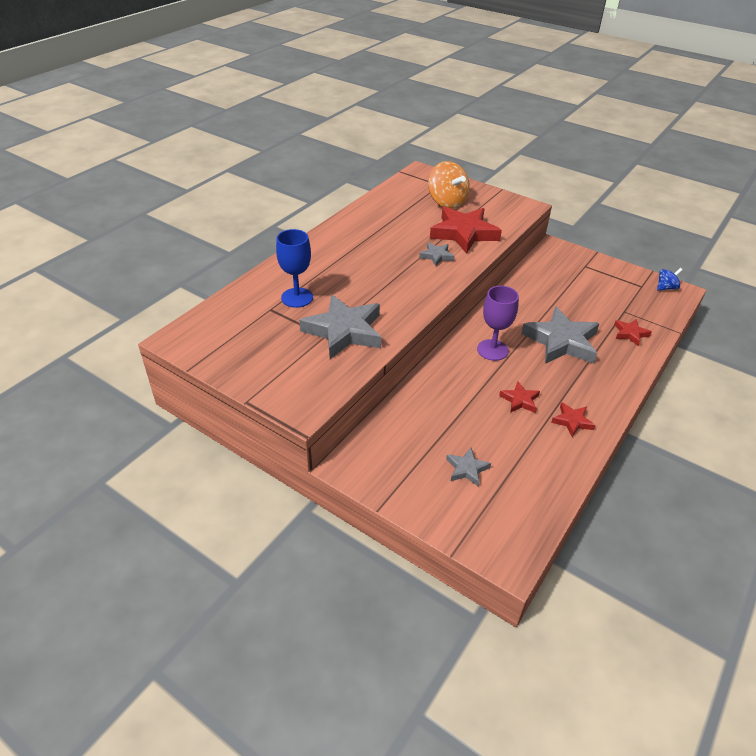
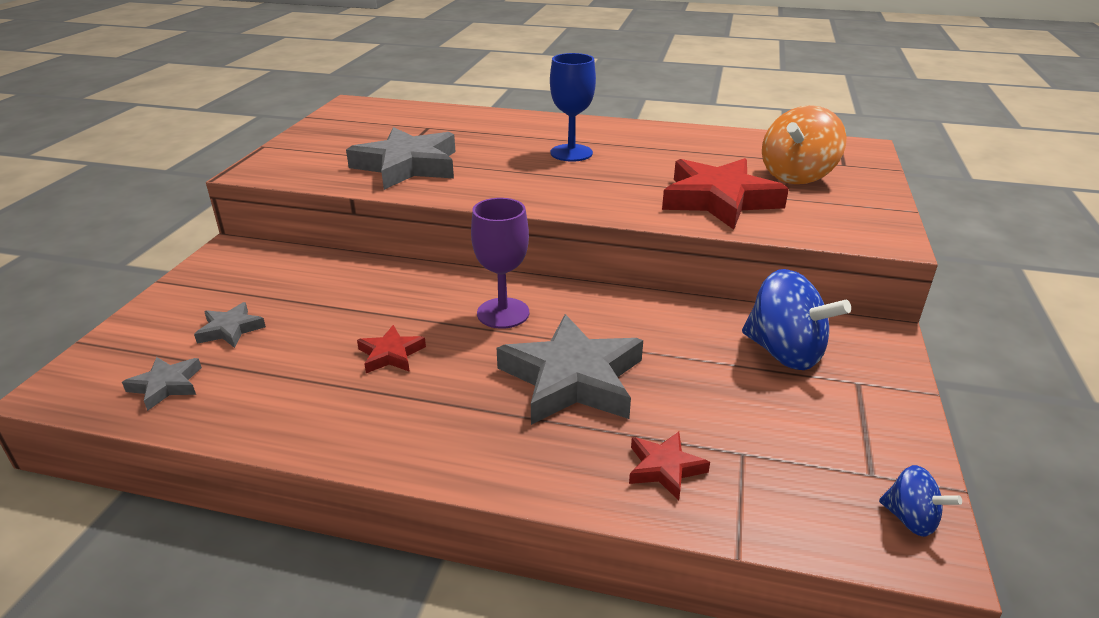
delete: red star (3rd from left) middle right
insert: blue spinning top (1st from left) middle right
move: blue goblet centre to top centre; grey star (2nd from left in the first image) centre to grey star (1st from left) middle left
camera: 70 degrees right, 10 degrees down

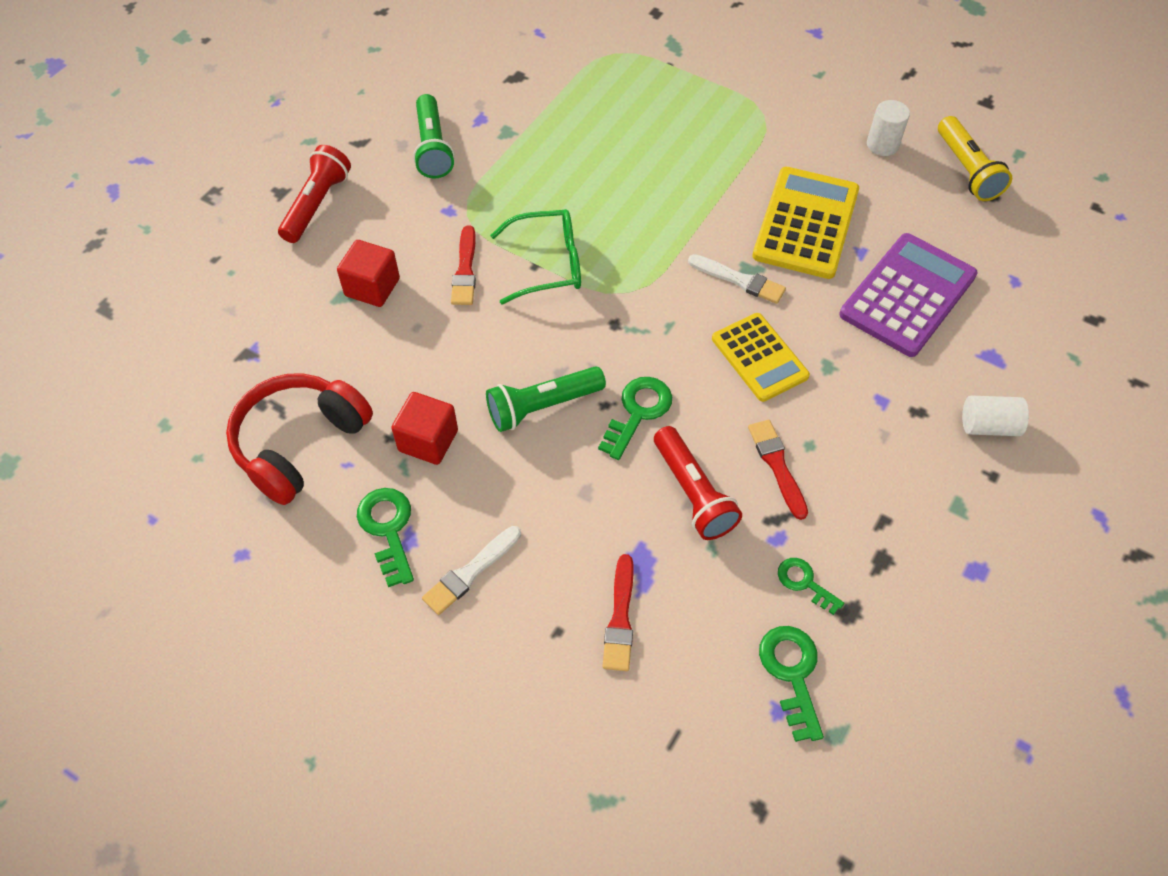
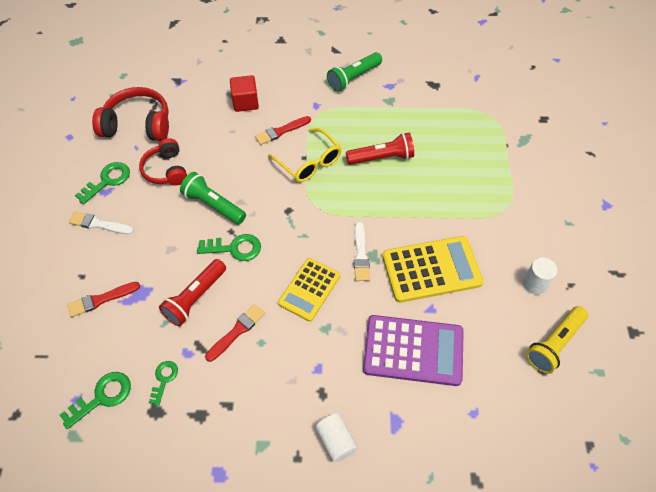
move: red flashlight (1st from left in the first image) top left to red flashlight (2nd from left) top centre
replace: red cube (2nd from left) centre to red headphones (2nd from left) top left
recolor: green glasses top centre to yellow glasses top centre
camera: 60 degrees right, 0 degrees up

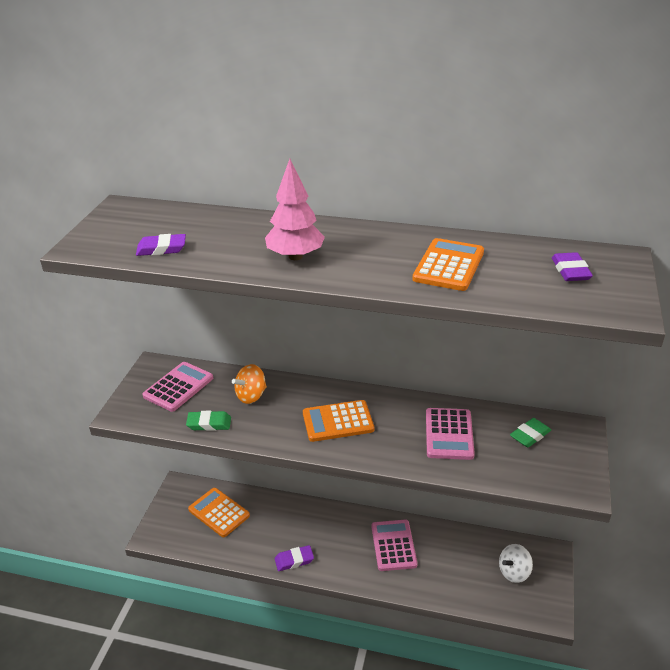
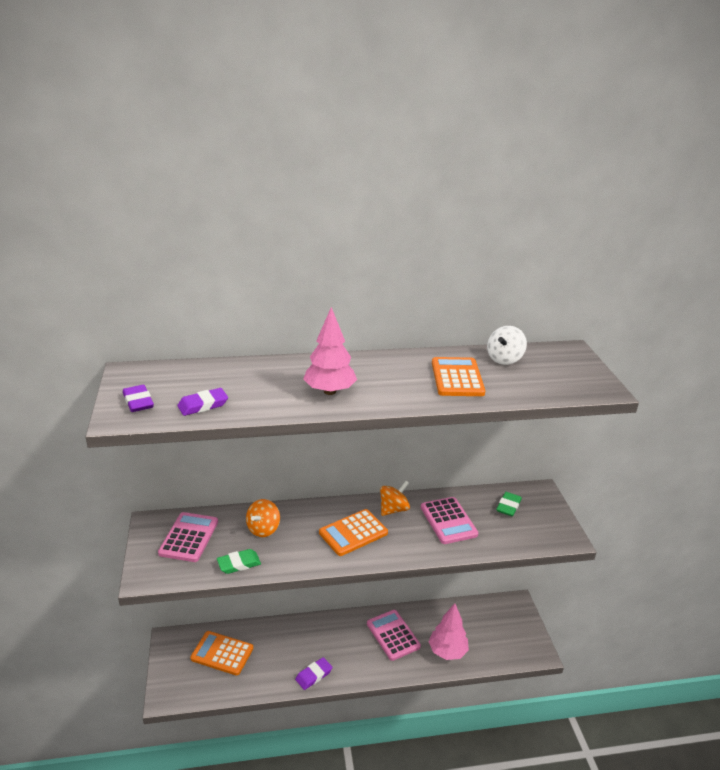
insert: orange spinning top (2nd from left) centre; pink tree (2nd from left) bottom centre
move: white spinning top bottom right to middle right; purple eraser (3rd from left in the first image) middle right to purple eraser (1st from left) middle left
camera: 25 degrees left, 5 degrees down

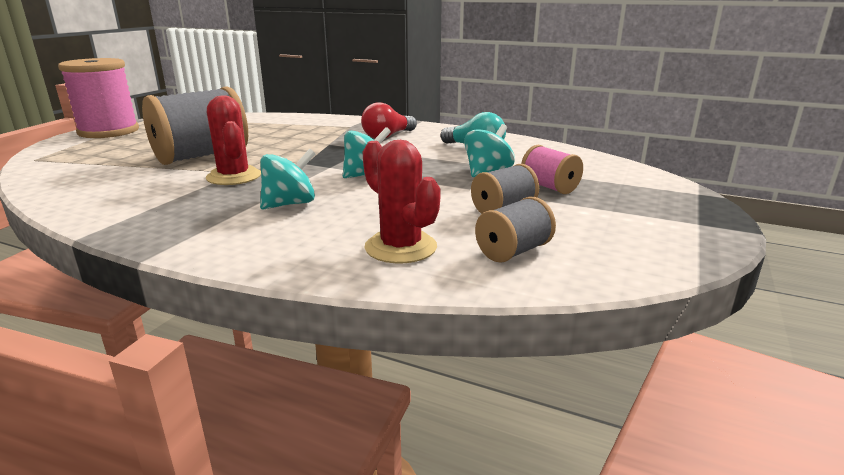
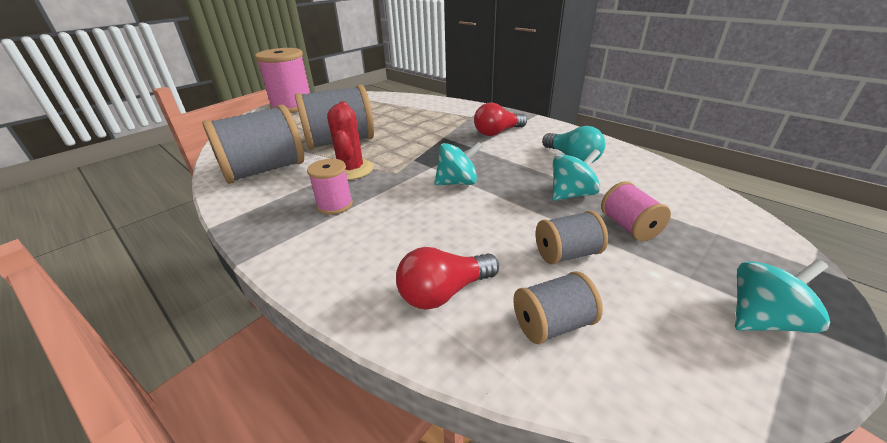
insert: grey spool (1st from left) top left; pink spool (2nd from left) centre
move: turquoise spinning top (1st from left in the first image) centre to turquoise spinning top (3rd from left) bottom right
replace: red cactus (2nd from left) centre to red light bulb (1st from left) centre
camera: 20 degrees right, 10 degrees up

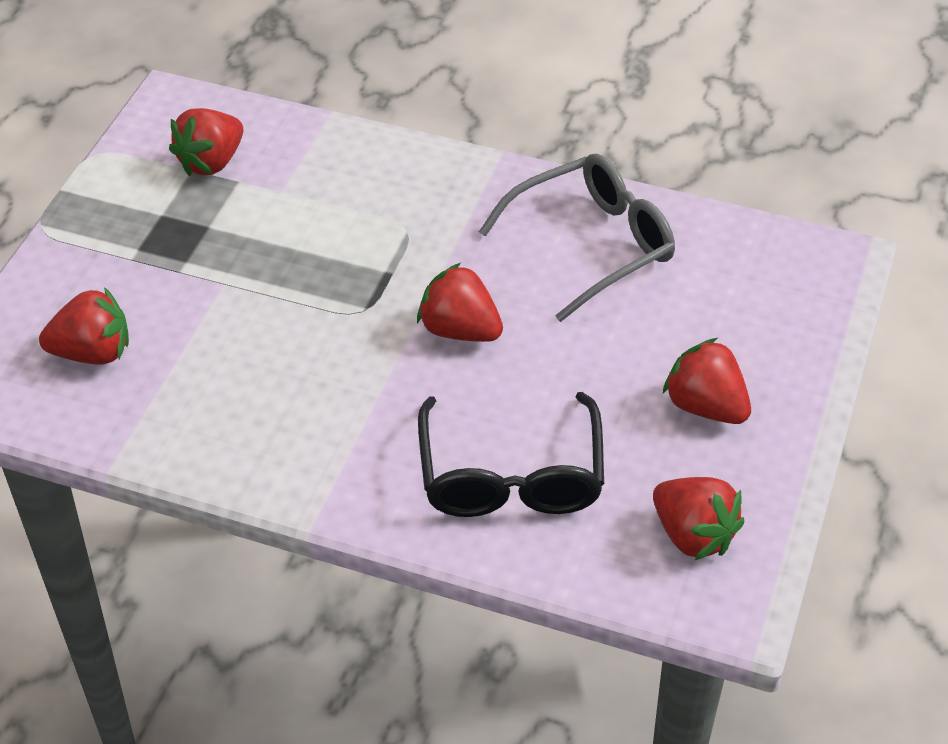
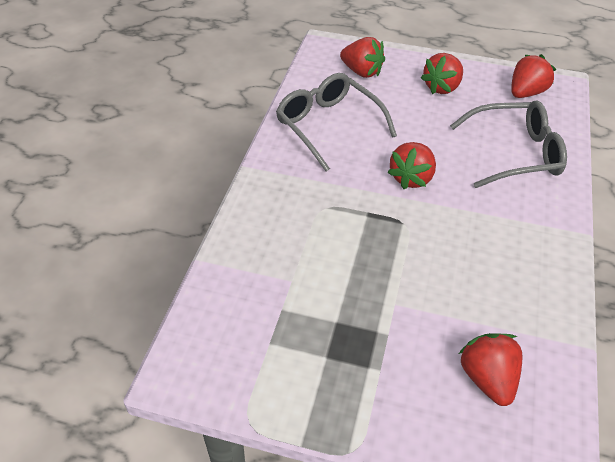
move: red strawberry (2nd from left in the first image) top left to red strawberry (1st from left) top centre
recolor: black glasses centre to grey glasses (2nd from left) top right
camera: 95 degrees left, 0 degrees up

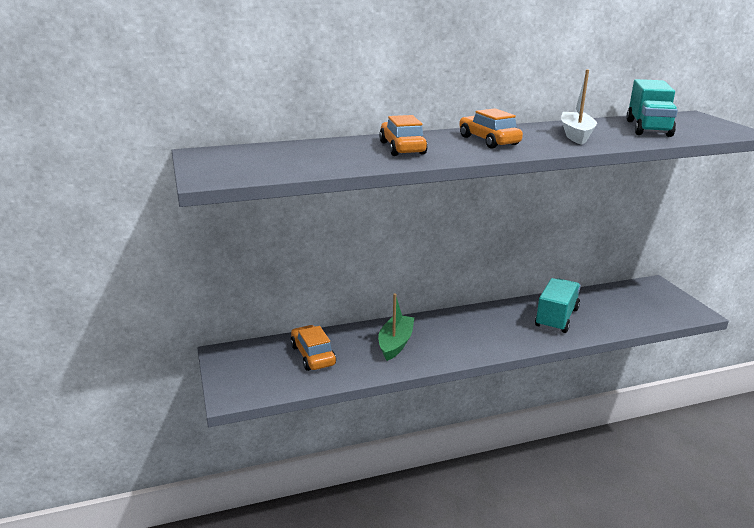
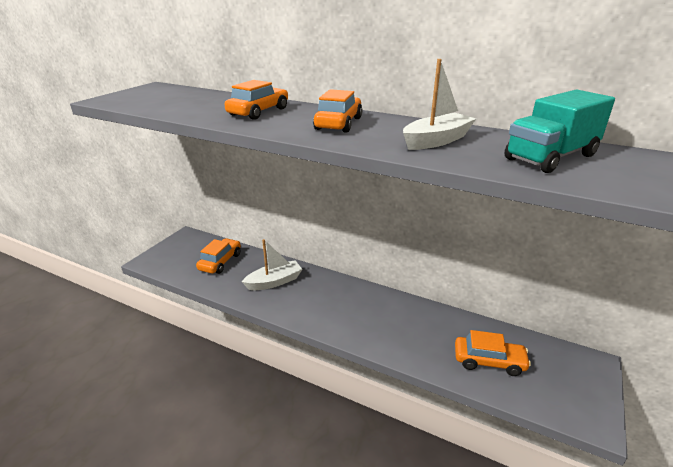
delete: turquoise truck (1st from left) middle right
insert: orange car (4th from left) bottom right
recolor: green boat centre to white boat (1st from left) centre
camera: 45 degrees right, 5 degrees up

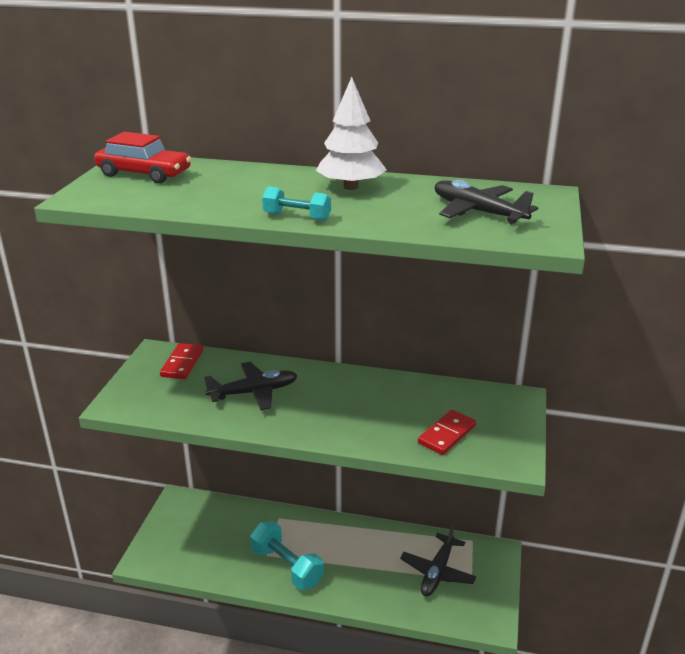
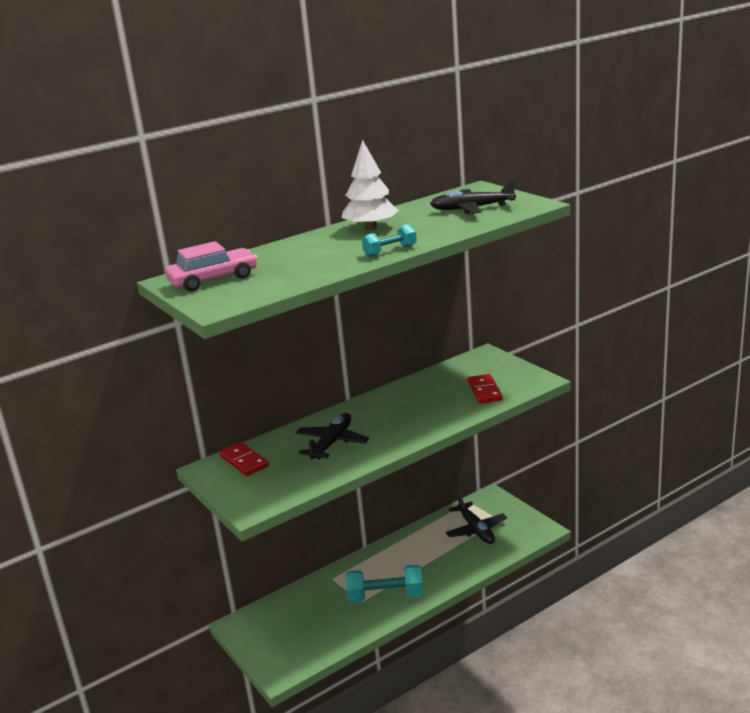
recolor: red car top left to pink car middle left
camera: 45 degrees left, 5 degrees down

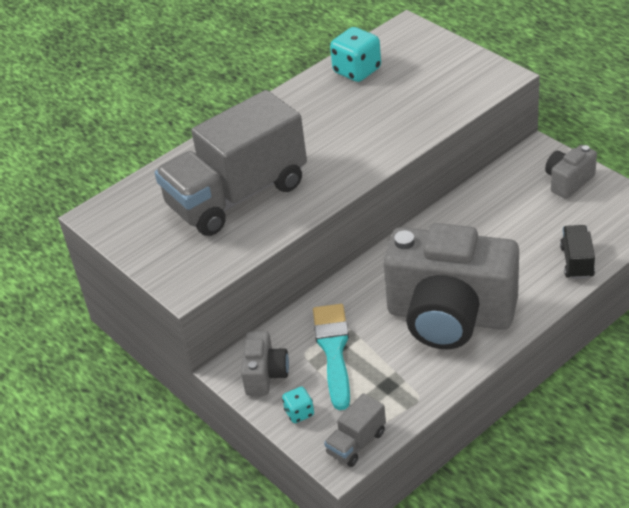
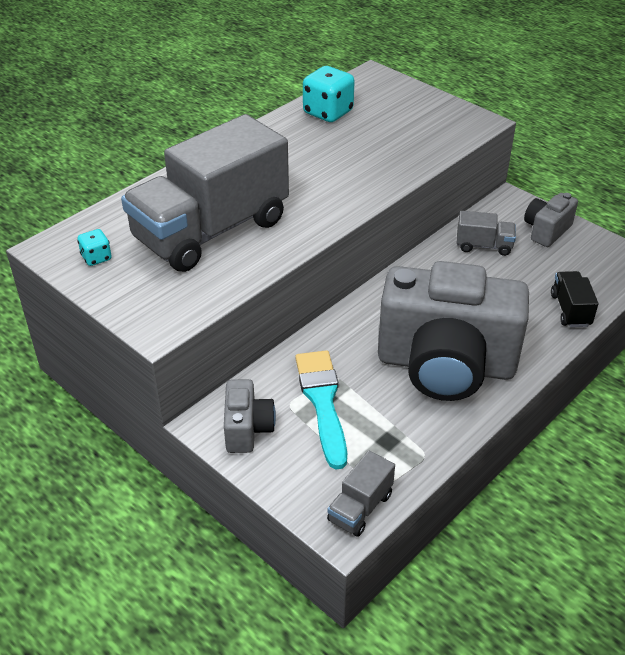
insert: grey truck (3rd from left) middle right
move: turquoise dice (1st from left) bottom centre to middle left
camera: 10 degrees left, 0 degrees up

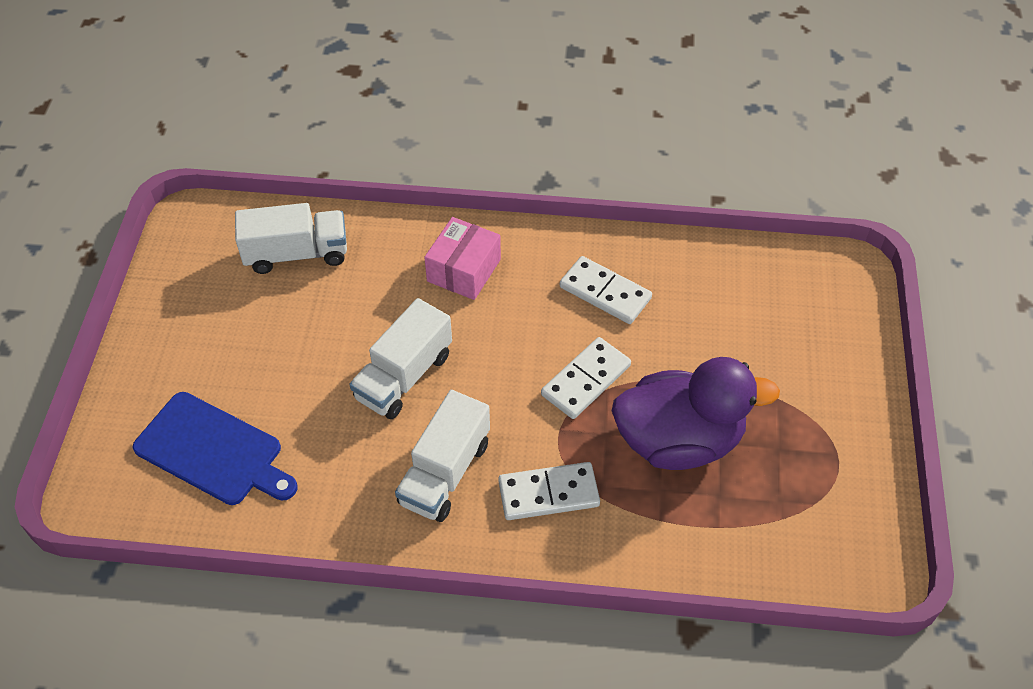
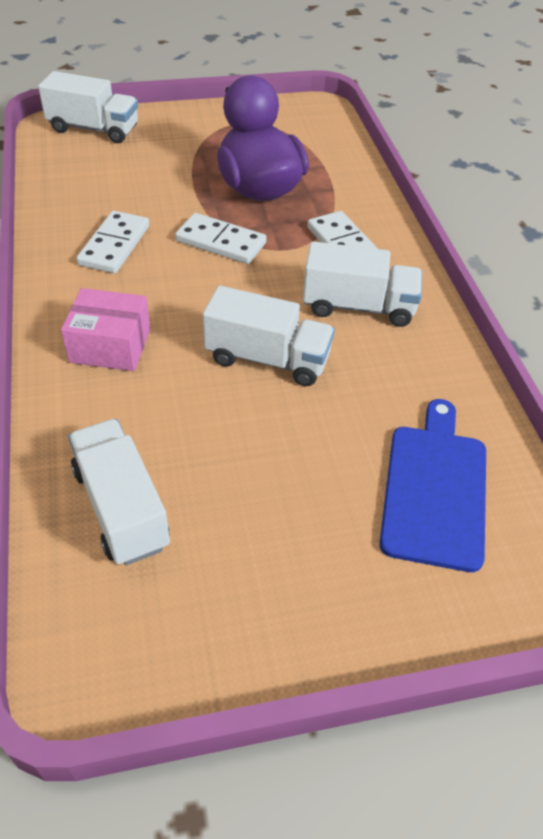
insert: white truck (1st from left) top left
camera: 110 degrees left, 5 degrees down

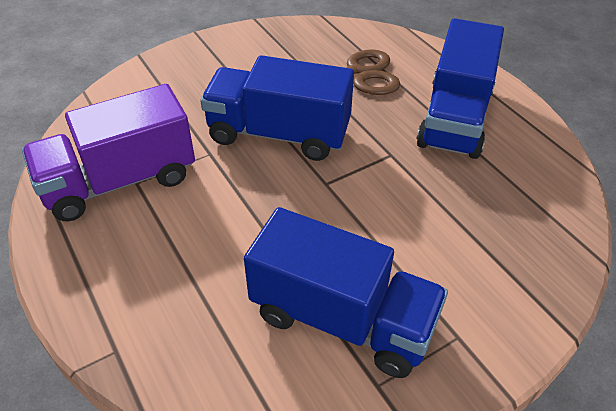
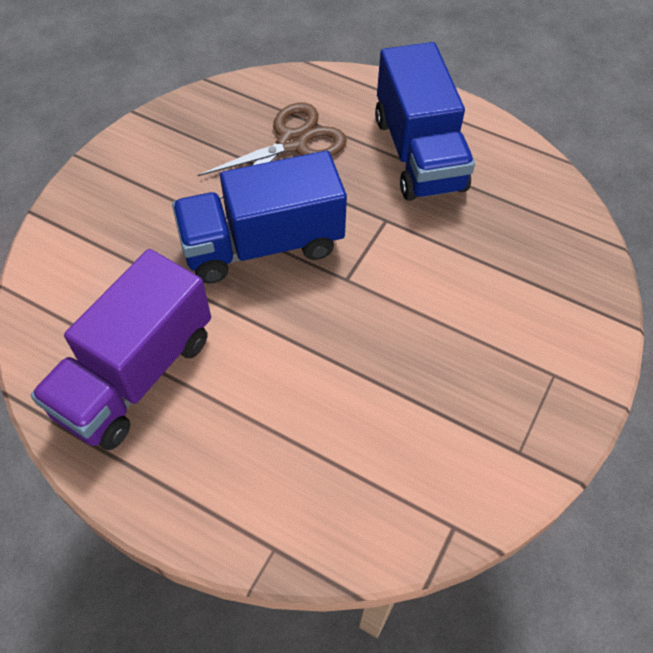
delete: blue truck (2nd from left) bottom centre
camera: 30 degrees left, 10 degrees up

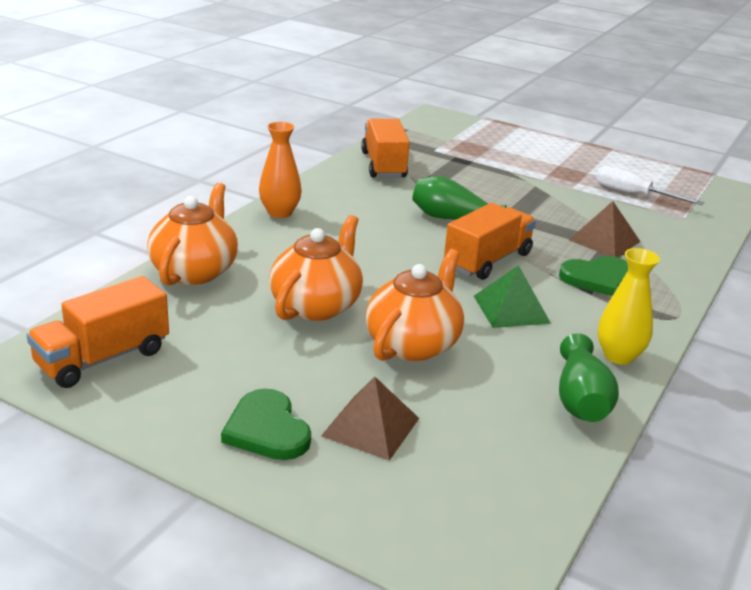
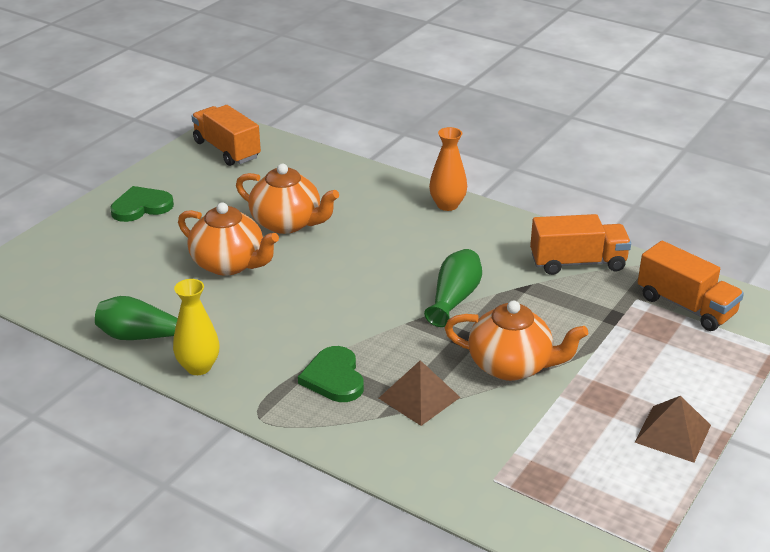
delete: green pyramid middle right; white screwdriver top right
move: orange teapot (1st from left in the first image) middle left to orange teapot (3rd from left) middle right; brown pyramid (1st from left in the first image) bottom centre to brown pyramid (2nd from left) bottom right; orange truck (3rd from left) centre to middle right
camera: 95 degrees right, 5 degrees up

